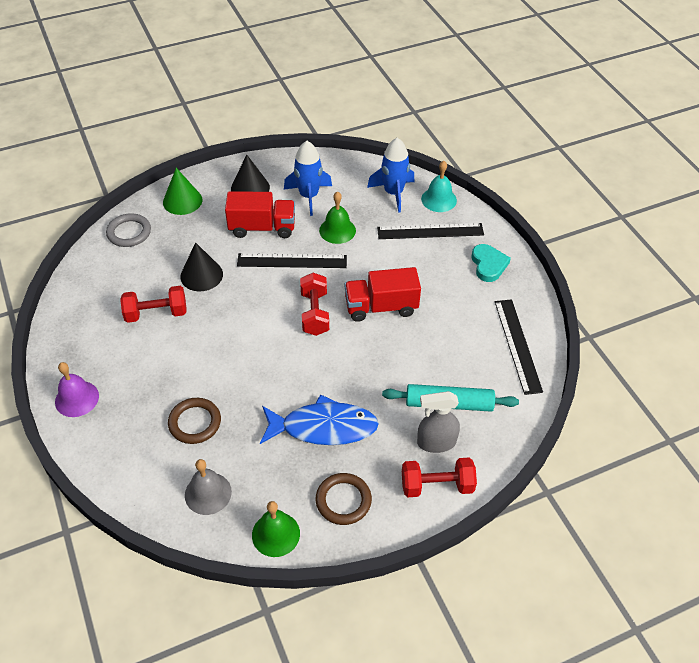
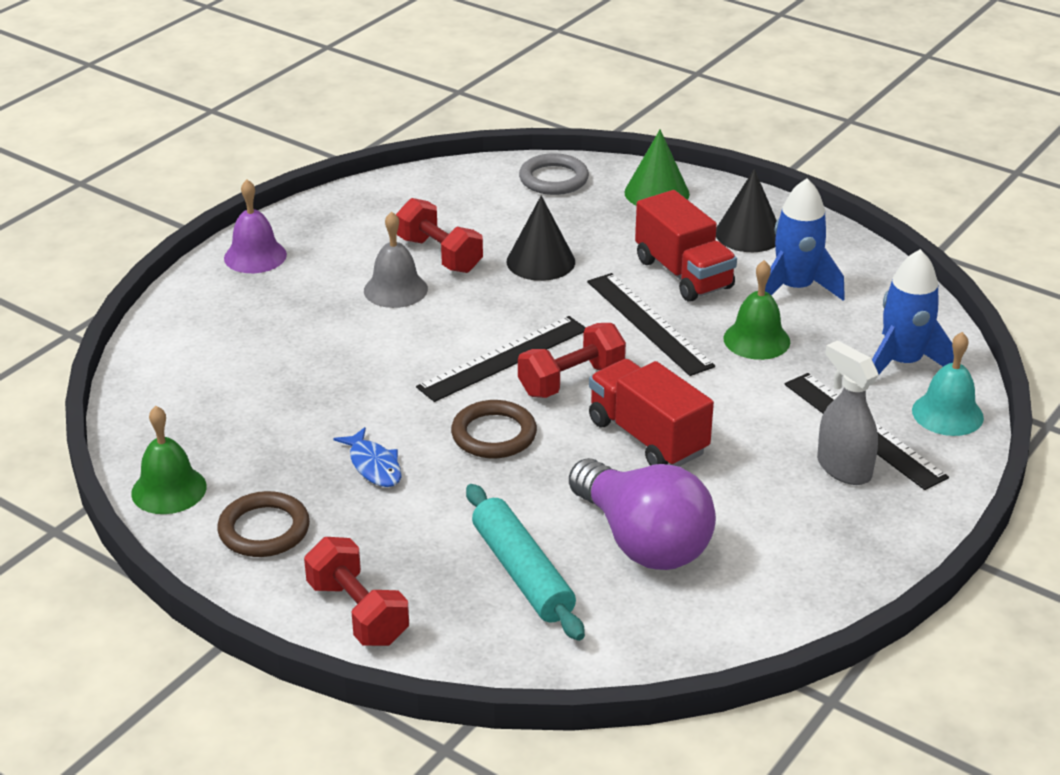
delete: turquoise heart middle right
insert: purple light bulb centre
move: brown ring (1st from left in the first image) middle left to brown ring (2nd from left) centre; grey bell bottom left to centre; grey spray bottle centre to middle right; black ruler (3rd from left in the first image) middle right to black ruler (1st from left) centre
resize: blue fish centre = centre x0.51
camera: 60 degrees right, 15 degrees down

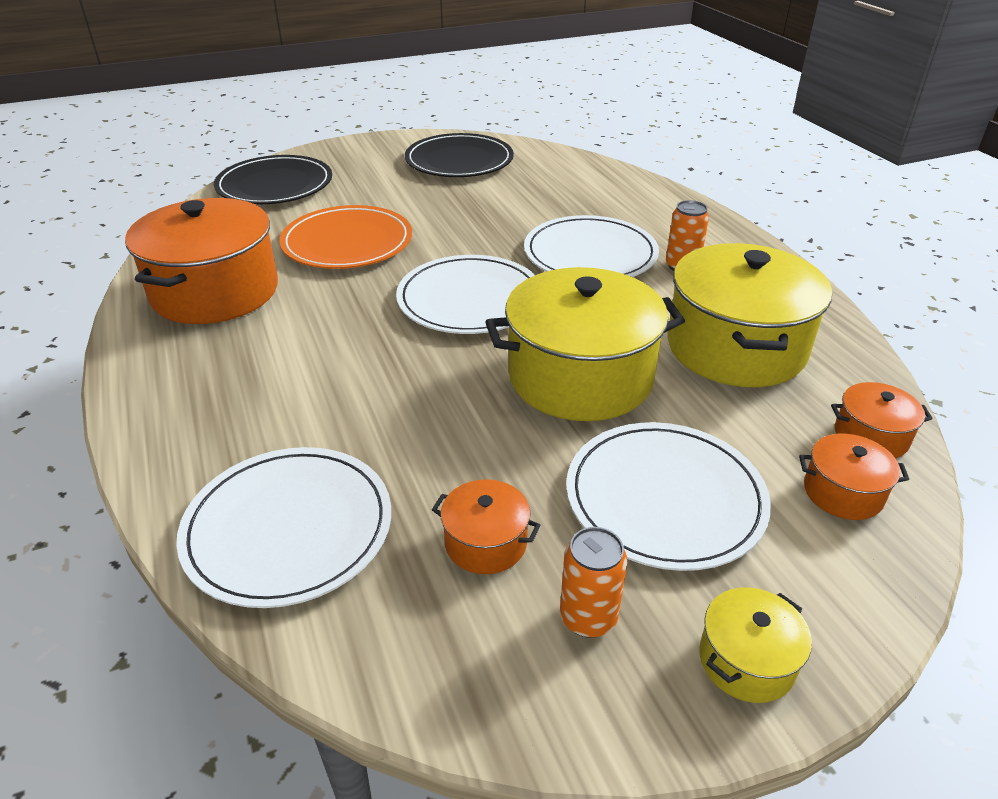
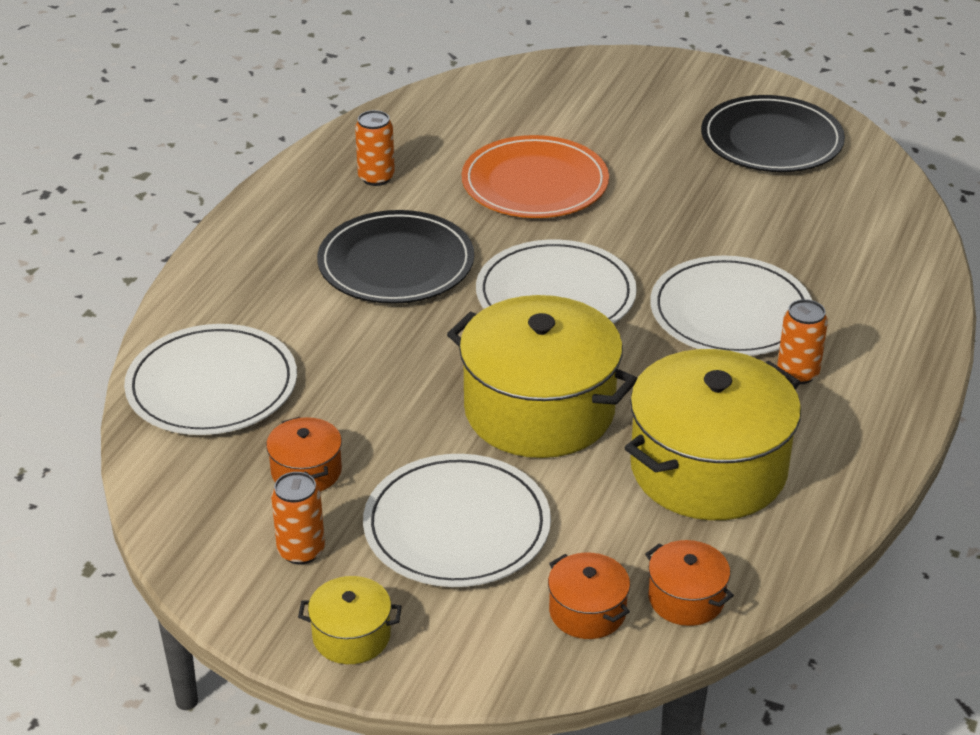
move: black plate (1st from left) top left to centre
replace: orange pot (1st from left) top left to orange can (2nd from left) top centre
camera: 45 degrees right, 0 degrees up

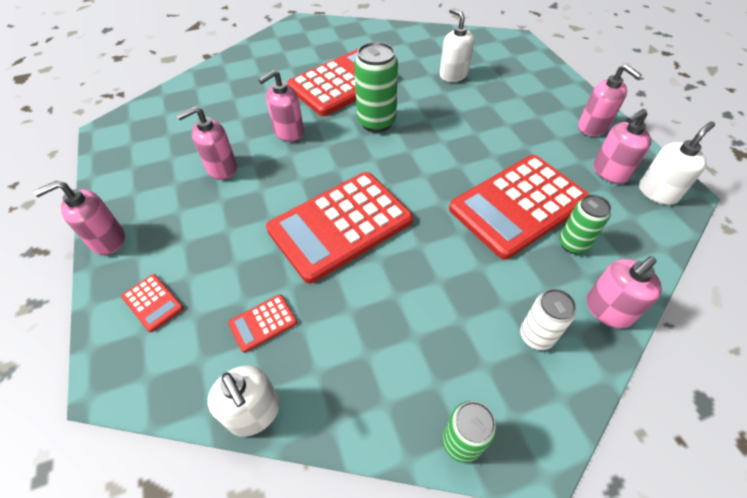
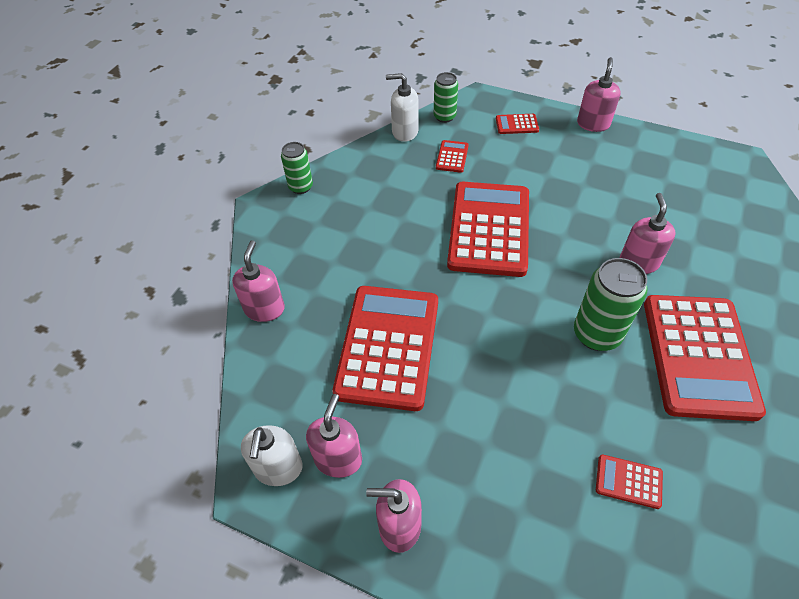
delete: pink soap dispenser (2nd from left) top left; white can middle right
move: green can (3rd from left in the first image) middle right to green can (2nd from left) top centre
replace: white soap dispenser (2nd from left) top centre to red calculator (5th from left) bottom right
camera: 135 degrees right, 0 degrees up

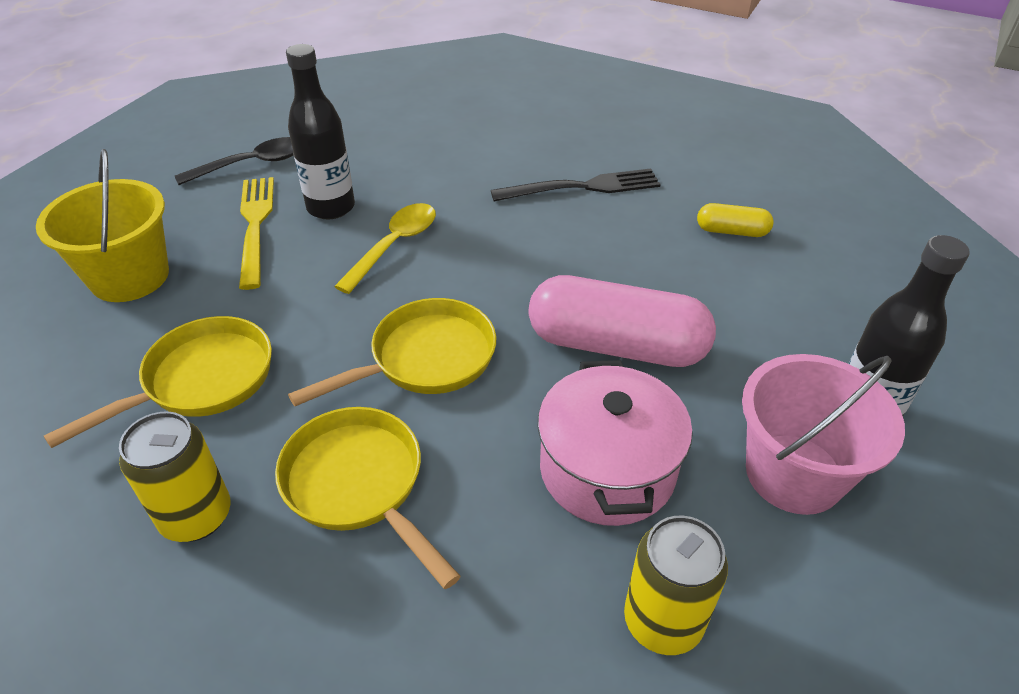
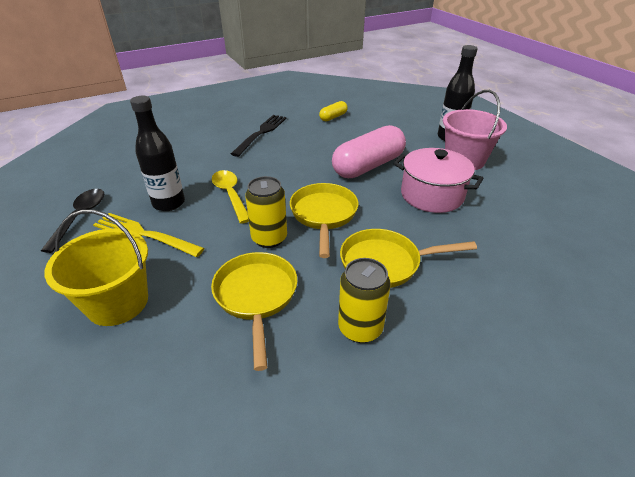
move: yellow can (2nd from left in the first image) bottom centre to yellow can (1st from left) centre
camera: 55 degrees left, 5 degrees down

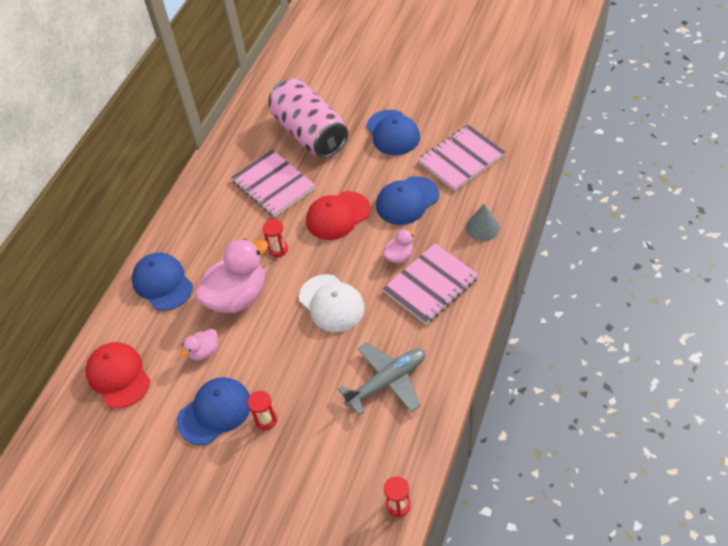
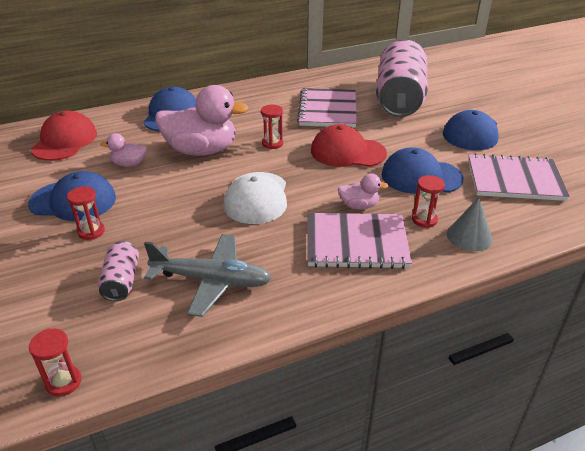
insert: pink can (1st from left) middle left; red hourglass (4th from left) middle right
camera: 40 degrees right, 15 degrees down

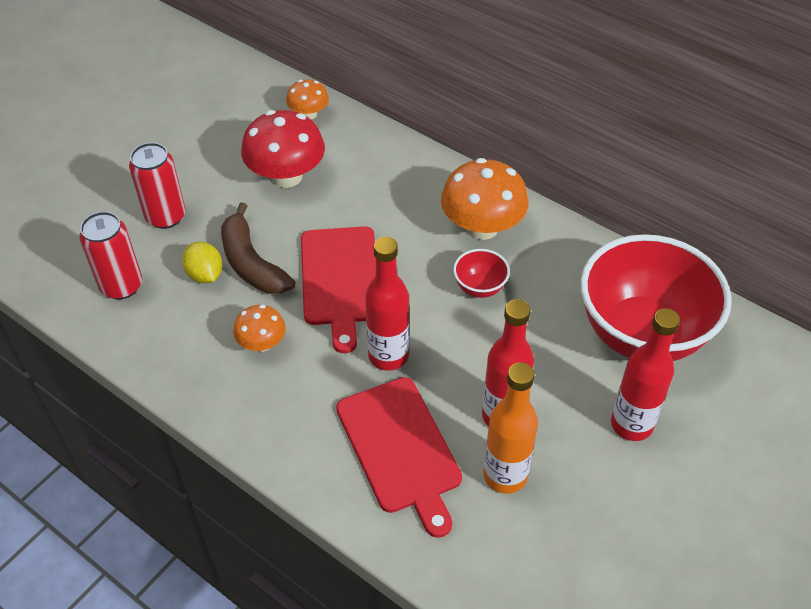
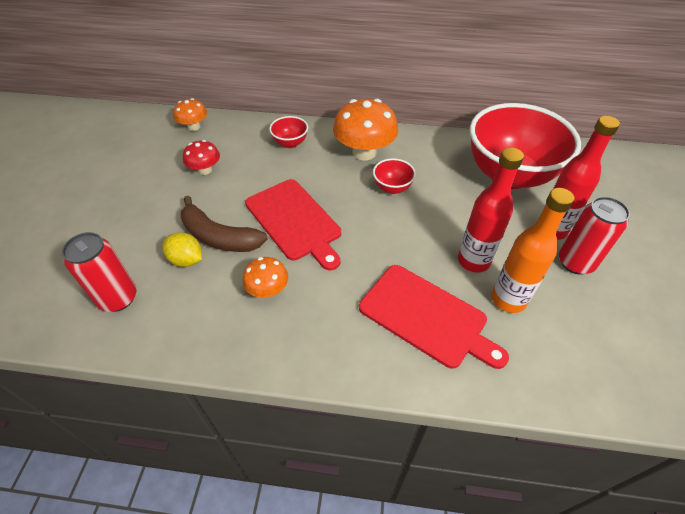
delete: red bottle (1st from left) centre
insert: red bowl (1st from left) top centre
move: red can (2nd from left) top left to middle right
resize: red mushroom top centre = top left x0.55
camera: 30 degrees left, 0 degrees up

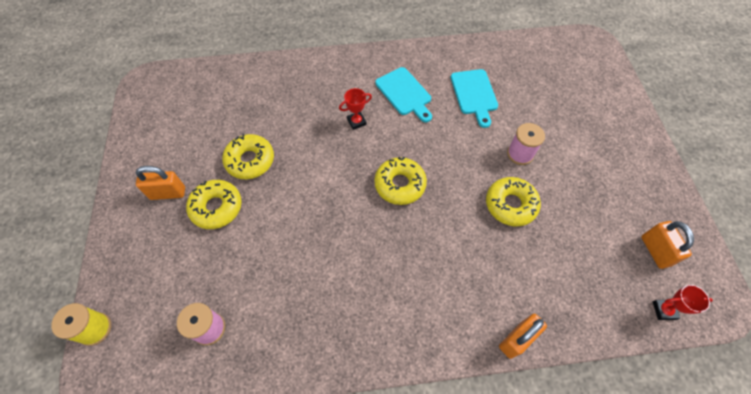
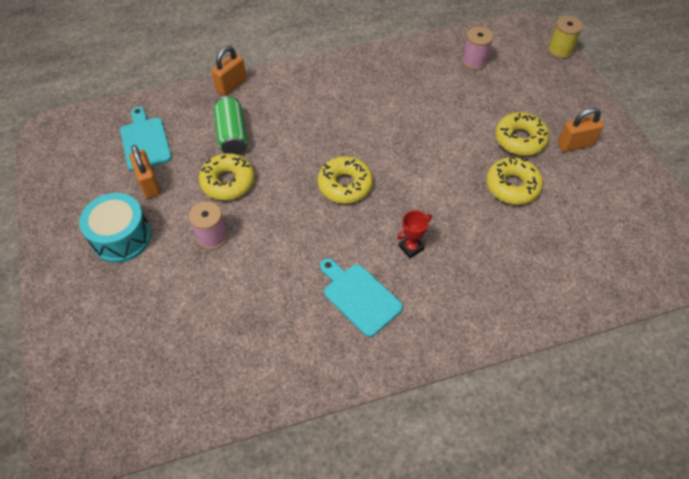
delete: red trophy (2nd from left) bottom right
insert: turquoise drum middle left; green can top centre
move: turquoise cutting board (2nd from left in the first image) top centre to turquoise cutting board (1st from left) top left; orange padlock (3rd from left in the first image) middle right to orange padlock (1st from left) middle left
camera: 170 degrees right, 5 degrees down

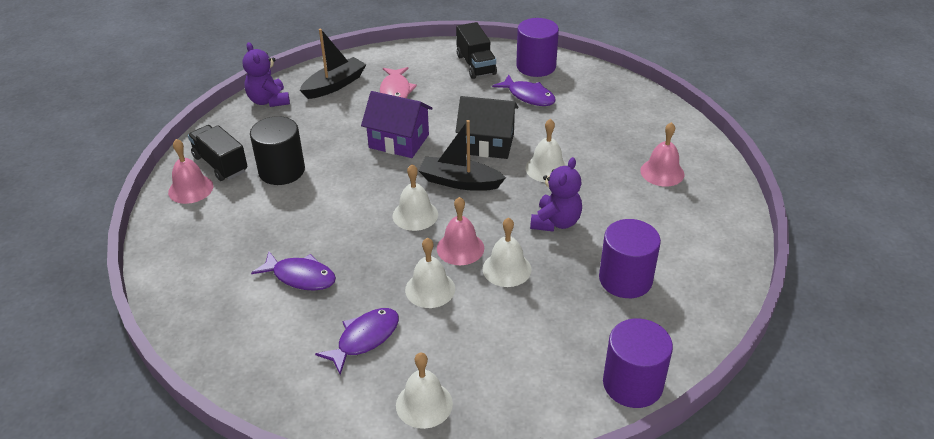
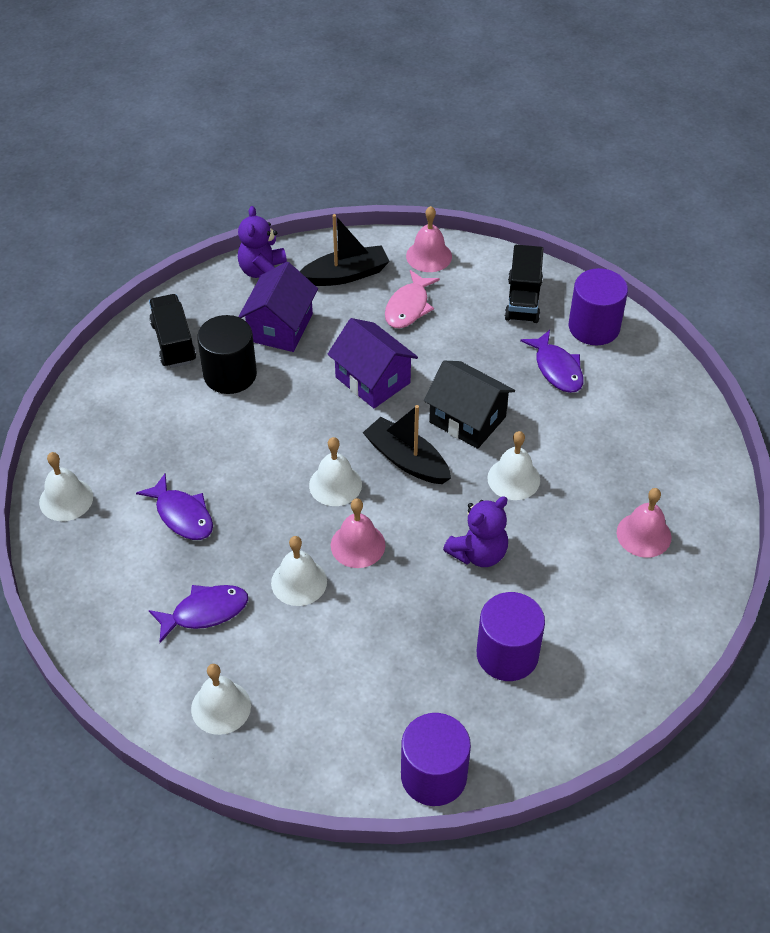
insert: purple house (1st from left) top centre
move: pink bell (1st from left in the first image) middle left to pink bell (2nd from left) top centre; white bell (4th from left in the first image) centre to white bell (1st from left) middle left
camera: 25 degrees right, 10 degrees up

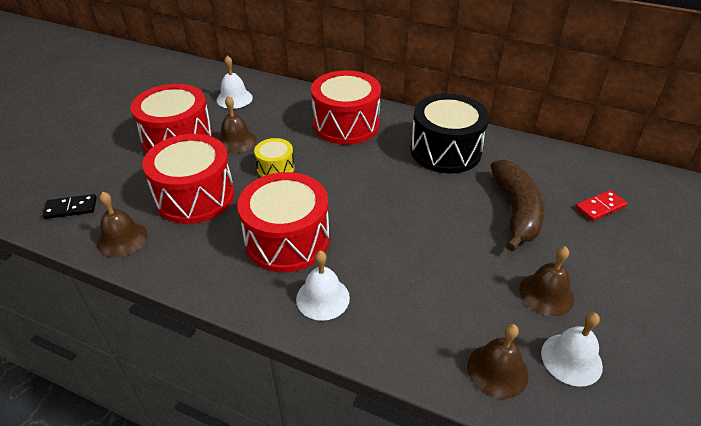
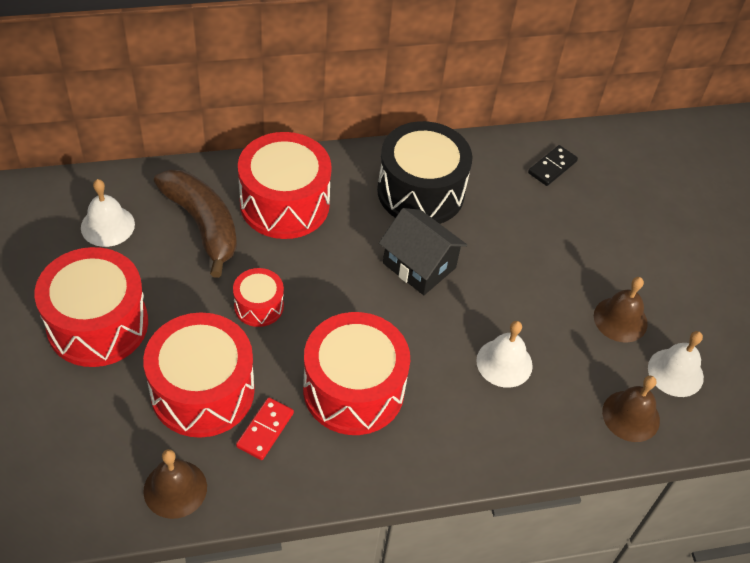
delete: brown bell (2nd from left) top centre
insert: black house centre
move: black domino middle left to top right; white bell (2nd from left) bottom centre to middle right; brown banana middle right to middle left; red domino middle right to bottom centre
recolor: yellow drum centre to red drum (3rd from left) centre
camera: 40 degrees left, 10 degrees up

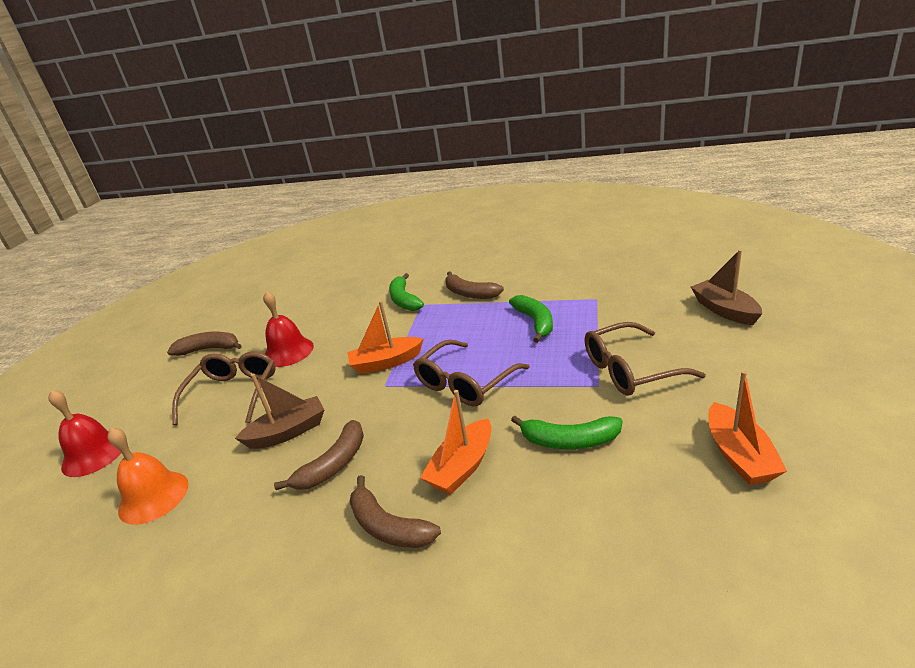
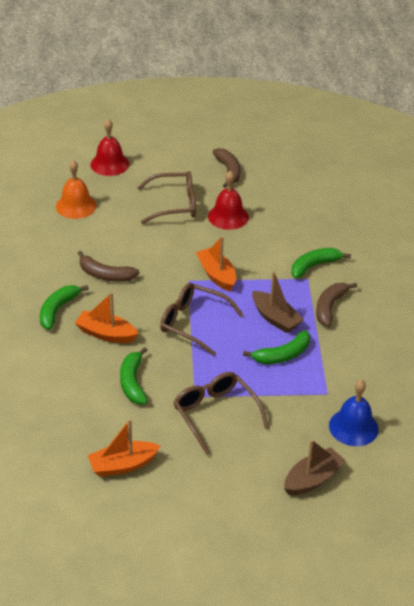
insert: blue bell bottom right
move: brown boat (1st from left) middle left to middle right
recolor: brown banana (3rd from left) bottom centre to green banana (1st from left) middle left
camera: 70 degrees right, 10 degrees up

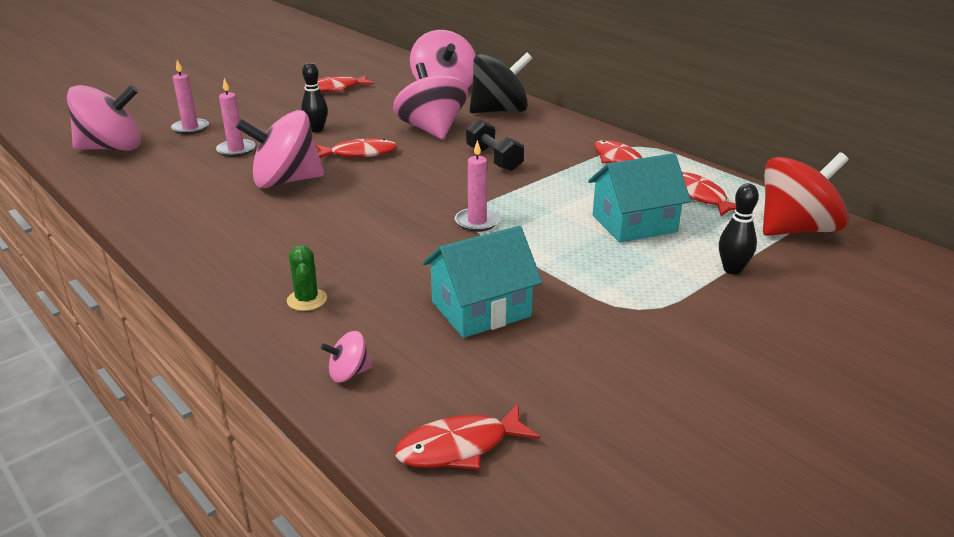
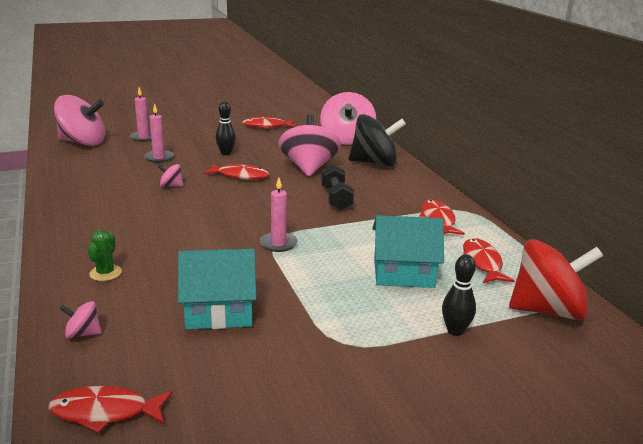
resize: pink spinning top (2nd from left in the first image) top left = middle left x0.43
camera: 20 degrees right, 5 degrees down

